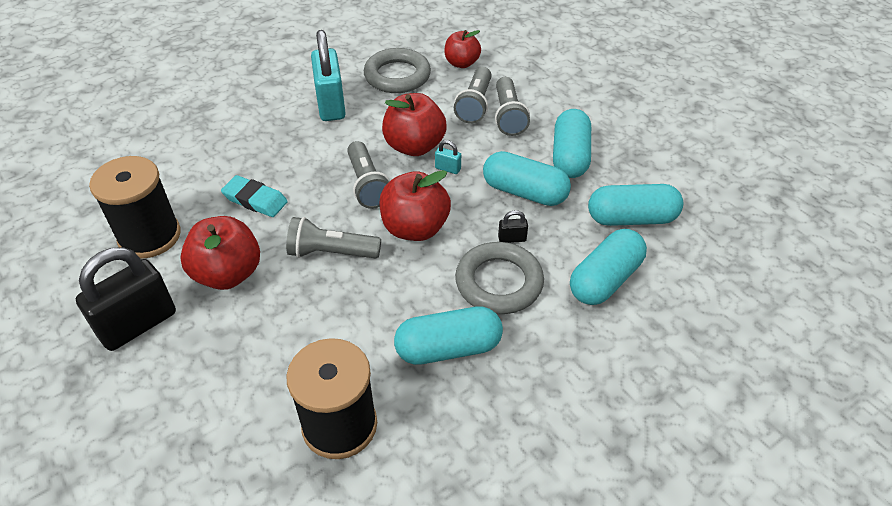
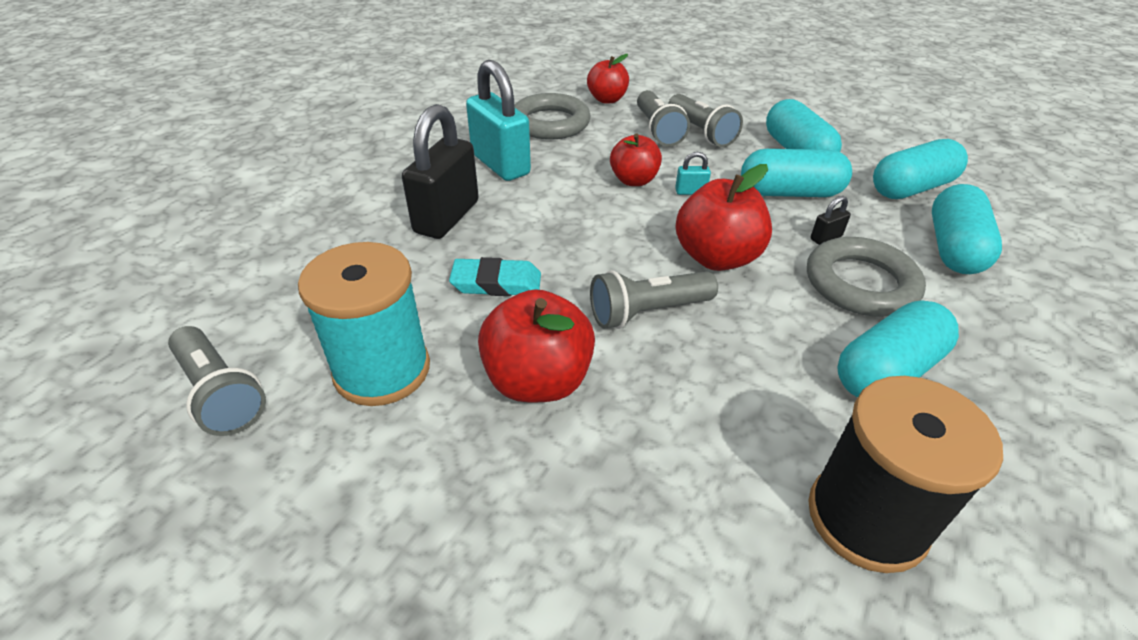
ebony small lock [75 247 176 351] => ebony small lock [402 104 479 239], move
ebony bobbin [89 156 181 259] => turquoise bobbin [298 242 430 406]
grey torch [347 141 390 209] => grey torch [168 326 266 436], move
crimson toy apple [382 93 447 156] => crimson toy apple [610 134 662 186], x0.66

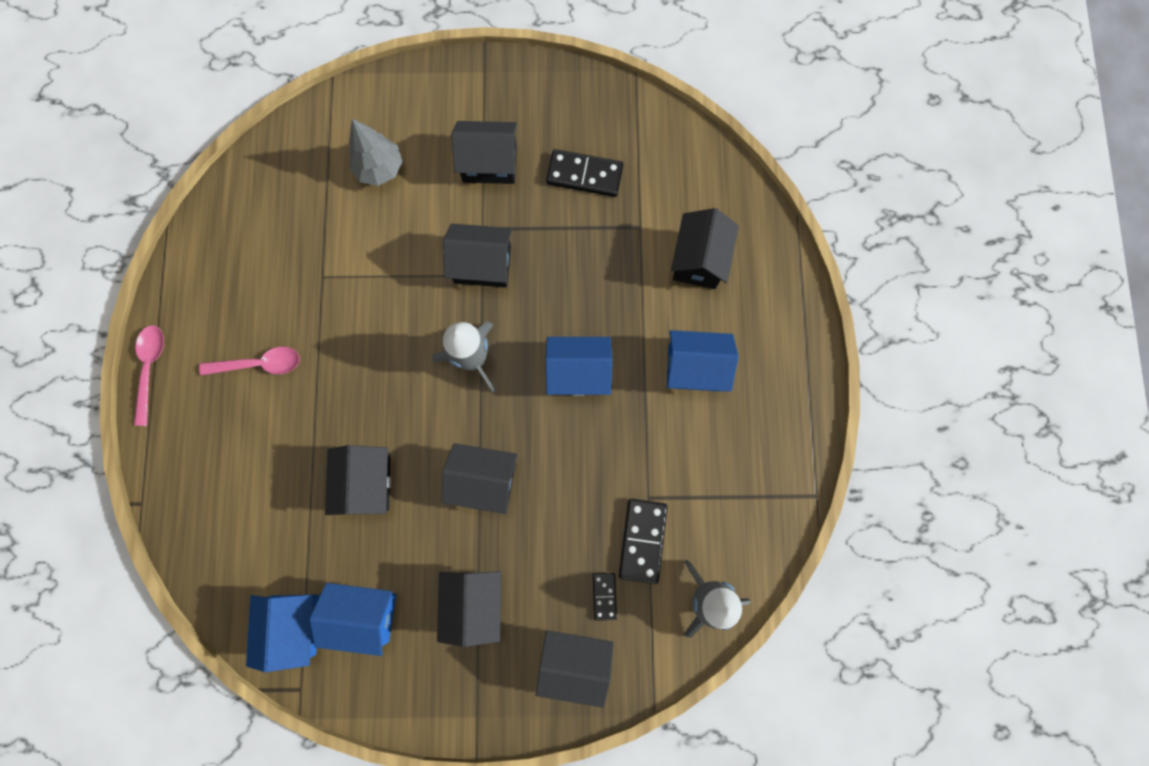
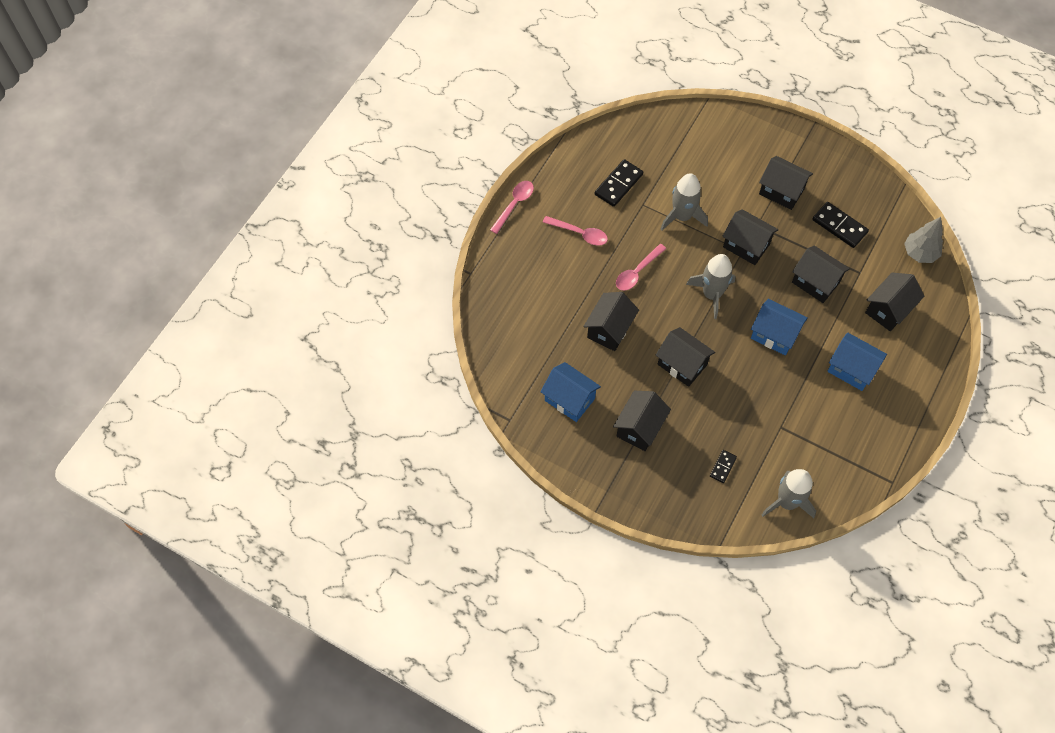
cobalt toy house [246 594 319 672] => nothing
grey tree [348 119 403 186] => grey tree [904 217 943 263], move
ebony toy house [536 630 614 708] => ebony toy house [792 246 850 303], move
ebony domino [619 499 667 584] => ebony domino [595 159 643 207], move
nothing => rose-pink spoon [616 244 666 291]
nothing => grey rocket [661 173 708 231]

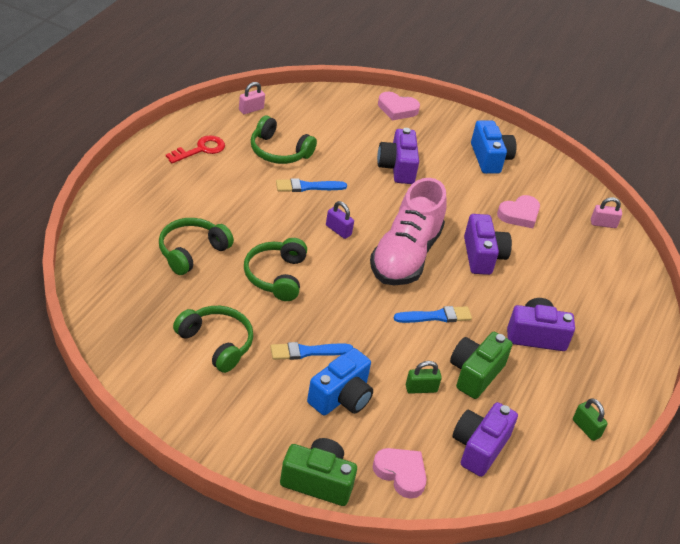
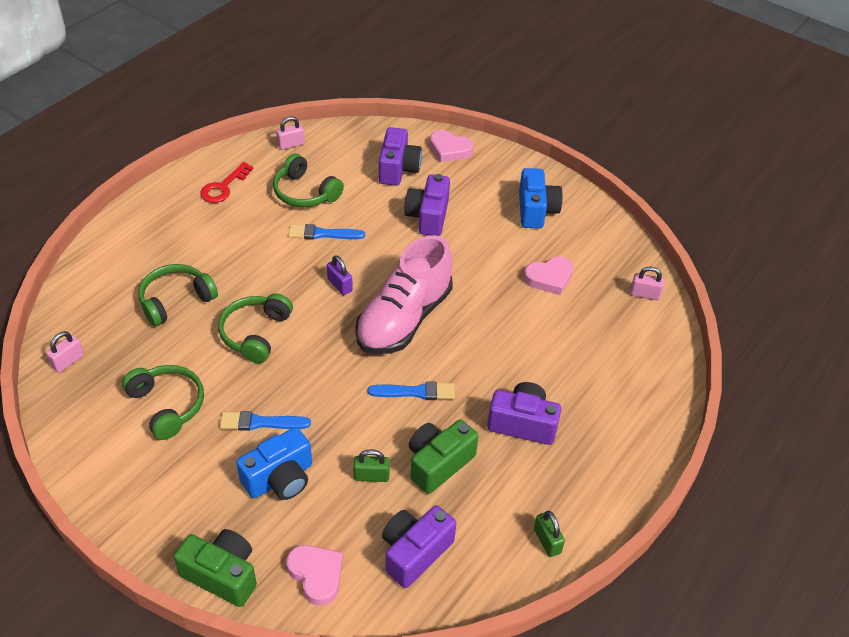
crimson key [166 135 225 163] => crimson key [200 162 253 203], 150 degrees clockwise
royal purple compact camera [464 214 512 275] => royal purple compact camera [379 127 422 186], move
nothing => rose-pink small lock [46 331 84 373]

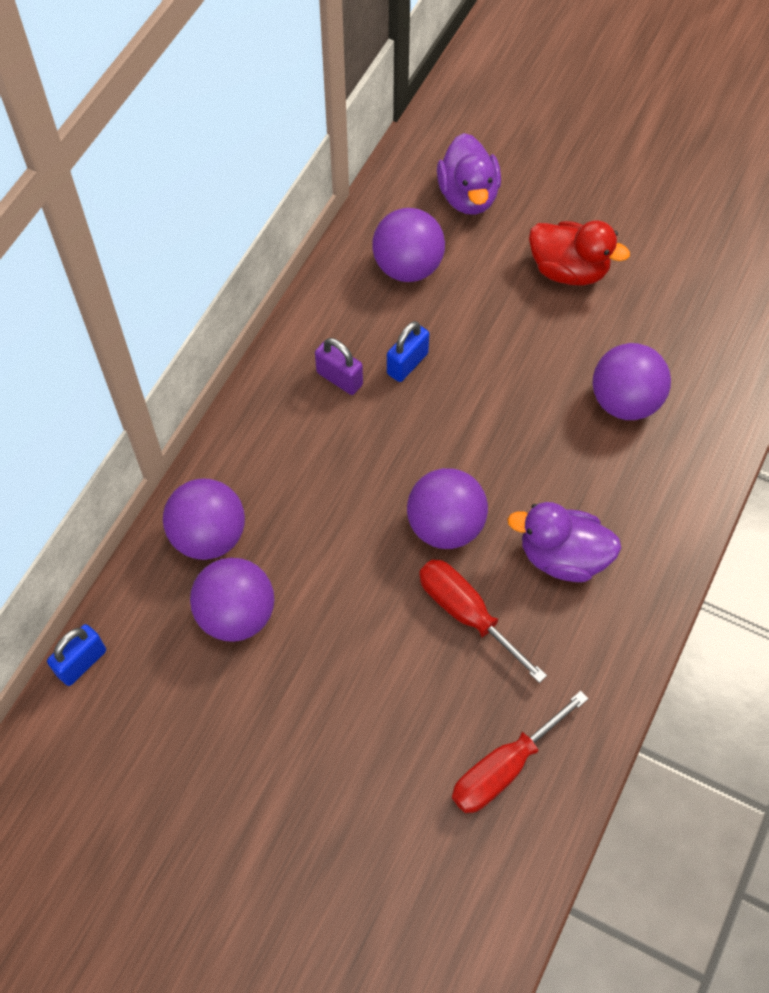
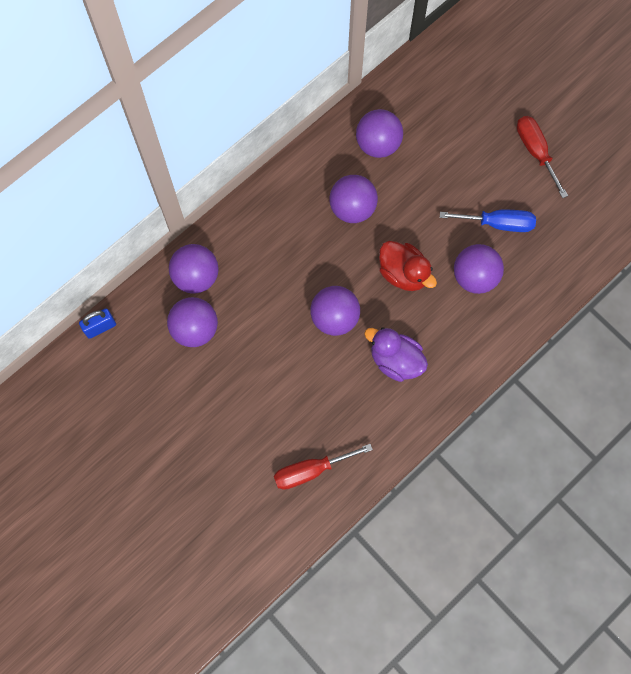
royal purple small lock [315 338 363 395] => nothing
cobalt small lock [387 321 429 382] => royal purple sphere [329 175 378 223]
crimson hand screwdriver [419 559 547 683] => crimson hand screwdriver [517 116 568 198], move
royal purple duck [437 133 501 215] => nothing
crimson duck [529 220 630 285] => crimson duck [379 241 437 291], move
nothing => cobalt hand screwdriver [440 210 536 232]

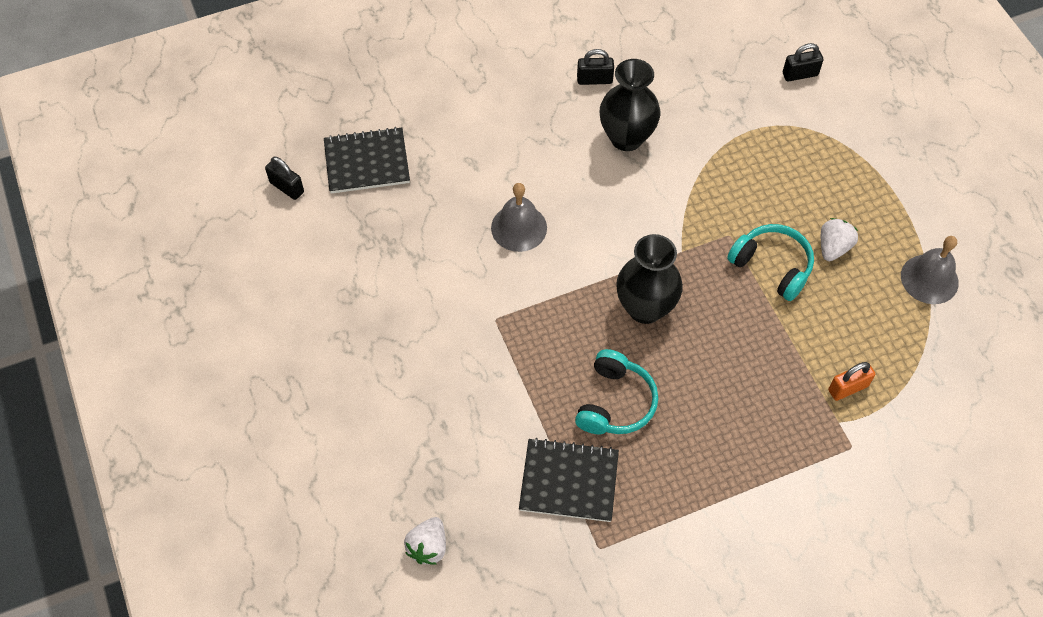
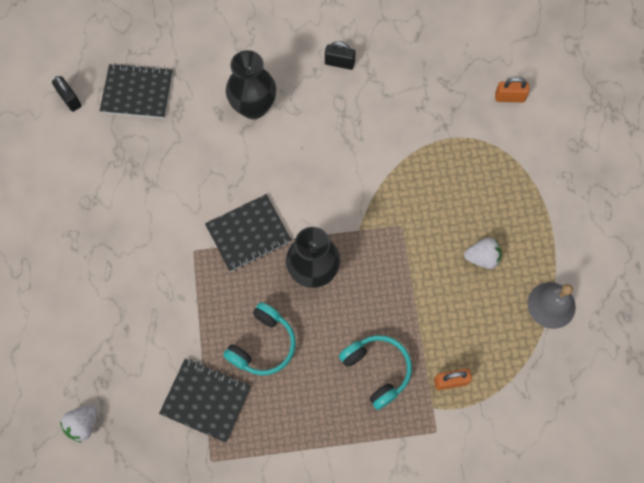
grey bell [491 183 547 252] => nothing
ebony flower vase [600 59 660 151] => ebony flower vase [226 50 276 119], move
turquoise headset [727 224 814 301] => turquoise headset [339 335 412 410], move
ebony small lock [783 43 823 82] => orange-coloured small lock [495 77 529 103]
pure white strawberry [821 218 858 261] => pure white strawberry [464 237 502 269], 45 degrees clockwise
nothing => ebony notebook [205 194 291 272]

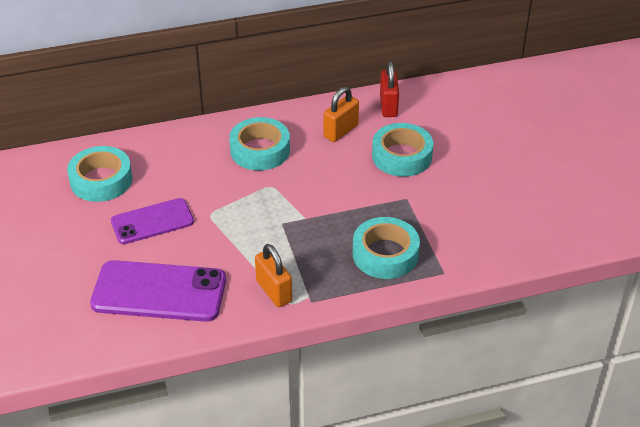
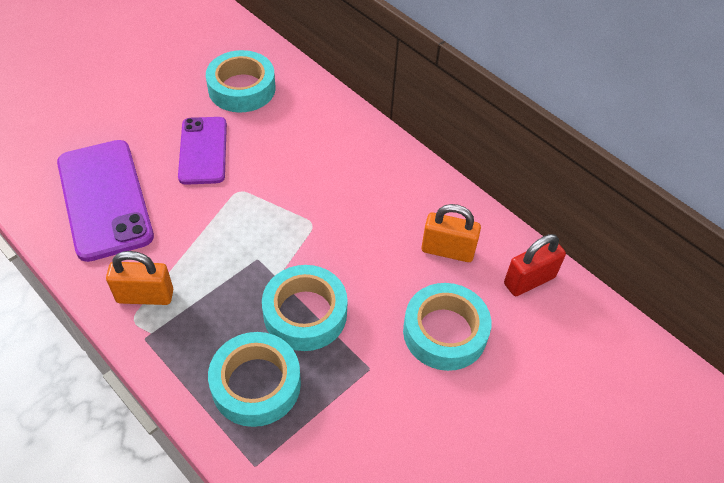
royal purple phone [111 198 194 244] => royal purple phone [178 117 227 185], 45 degrees clockwise
turquoise tape [229 117 290 171] => turquoise tape [262 265 348 351], move
orange-coloured small lock [255 244 292 307] => orange-coloured small lock [106 251 173 305], 60 degrees clockwise

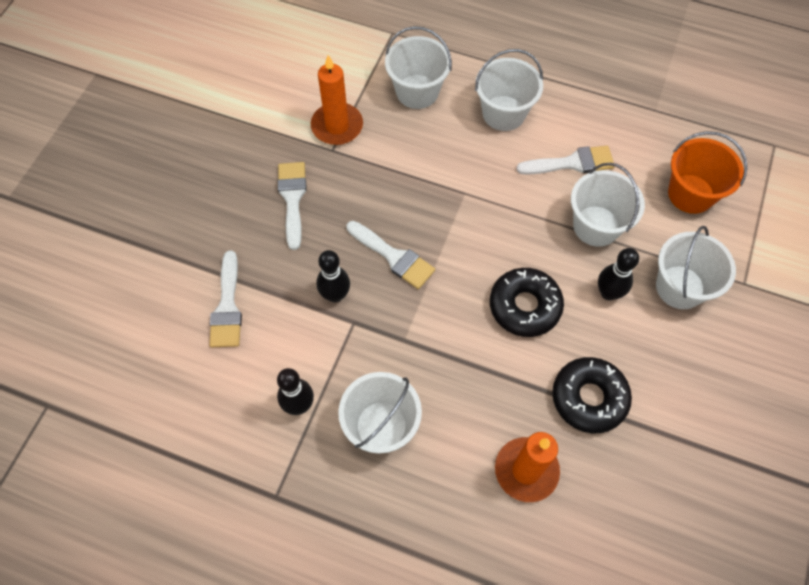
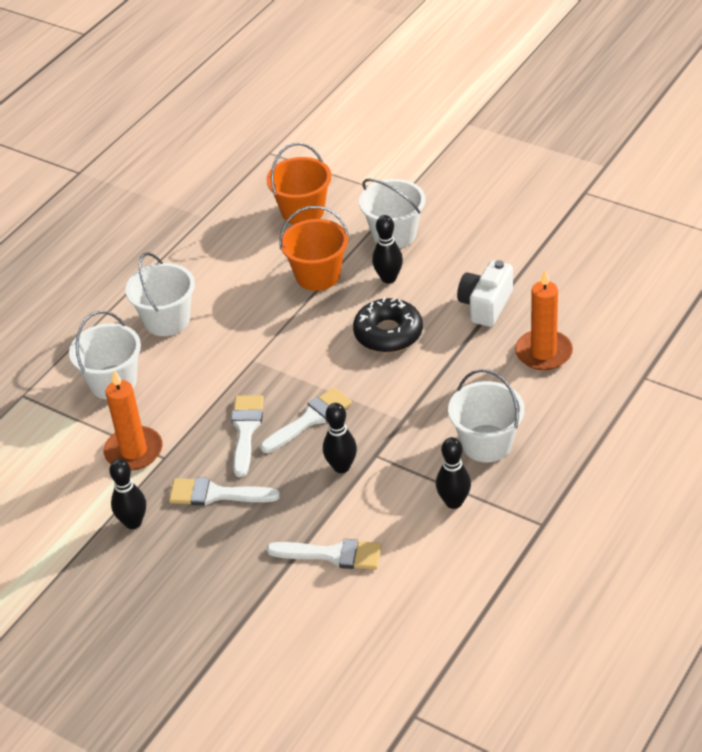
pure white brush [516 146 615 175] => pure white brush [231 395 264 477], move
ebony glazed donut [552 357 632 433] => pure white compact camera [457 260 513 327]
pure white sand bucket [571 162 645 247] => orange-coloured sand bucket [279 206 348 291]
nothing => ebony tenpin [109 459 146 529]

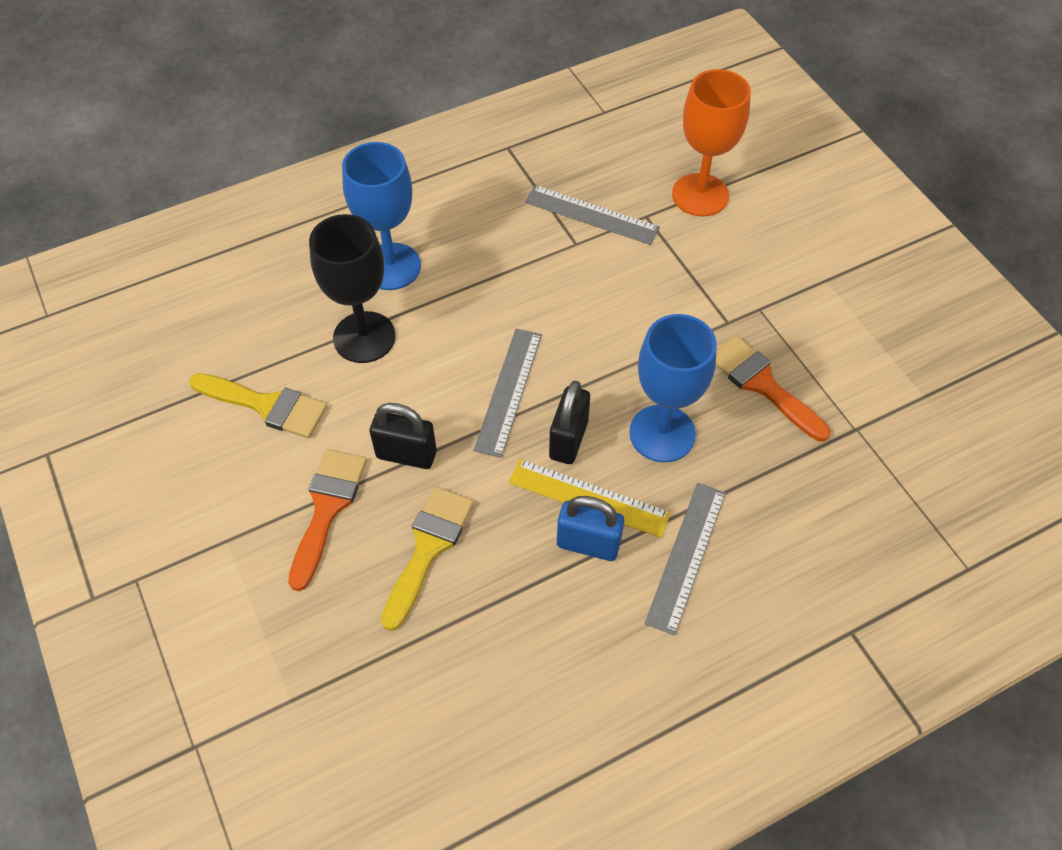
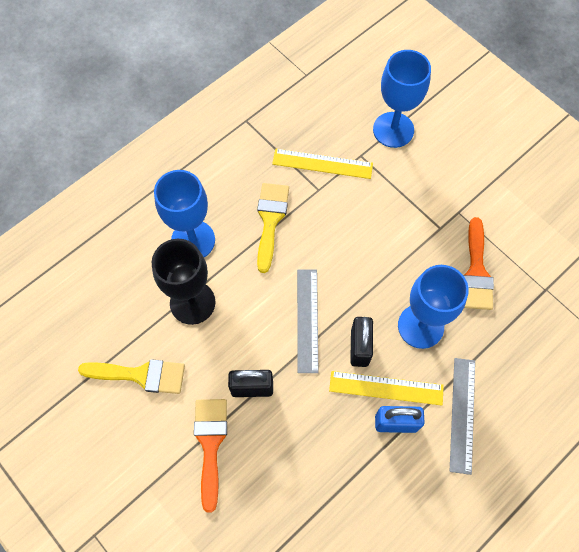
golden brush [381 486 474 631] => golden brush [257 183 289 273], move
grey measuring stick [525 185 660 245] => golden measuring stick [272 149 373 179]
orange-coloured wine glass [672 69 751 217] => cobalt wine glass [373 50 431 148]
orange-coloured brush [716 336 830 441] => orange-coloured brush [463 217 494 310], 120 degrees counterclockwise

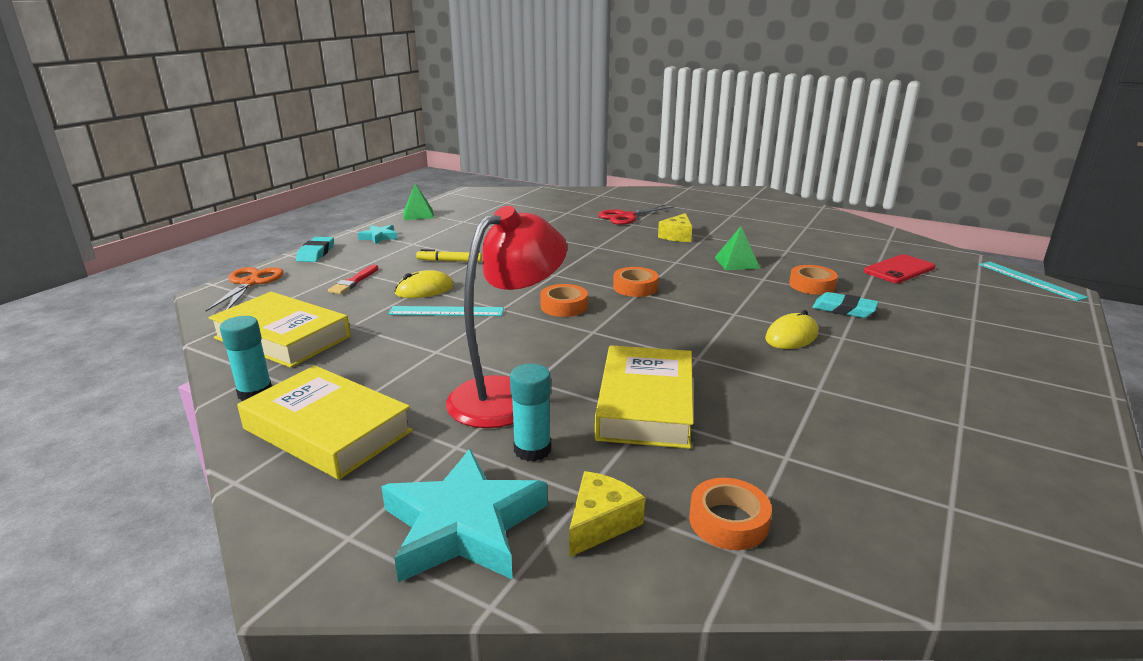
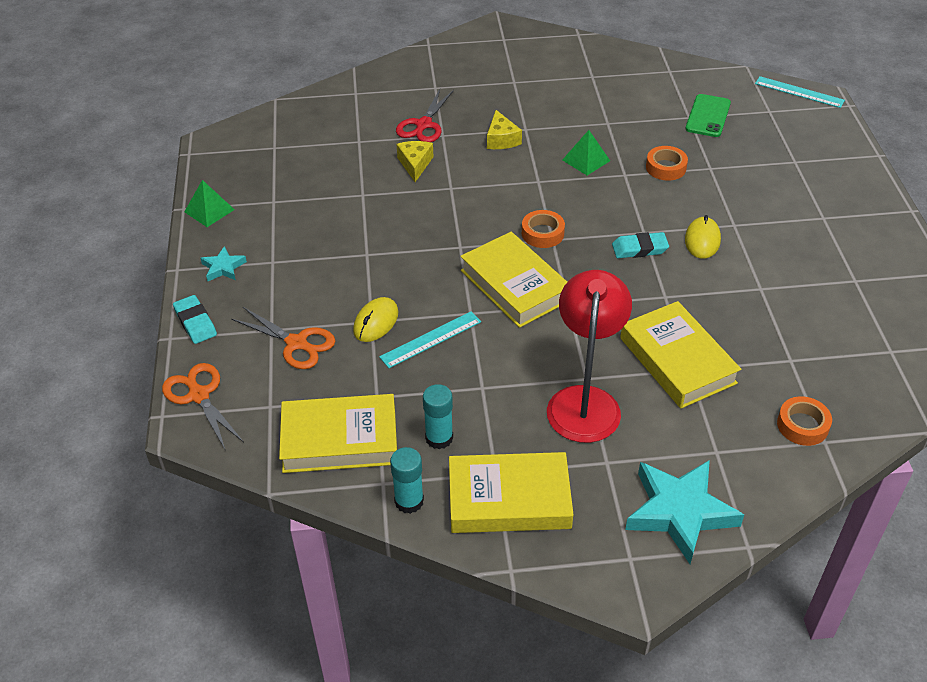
crimson brush [328 265 378 294] => orange-coloured shears [231 307 335 369]
golden marker [416 249 482 262] => nothing
turquoise glue stick [510 364 551 461] => turquoise glue stick [423 384 453 449], move
orange-coloured tape [540 284 588 317] => golden hardback [460 232 567 328]
golden piece of cheese [569 471 645 557] => golden piece of cheese [397 141 433 182], move
turquoise pencil eraser [812 292 879 318] => turquoise pencil eraser [612 232 669 258], move
crimson phone [864 254 935 283] => leaf-green phone [685 94 731 137]

